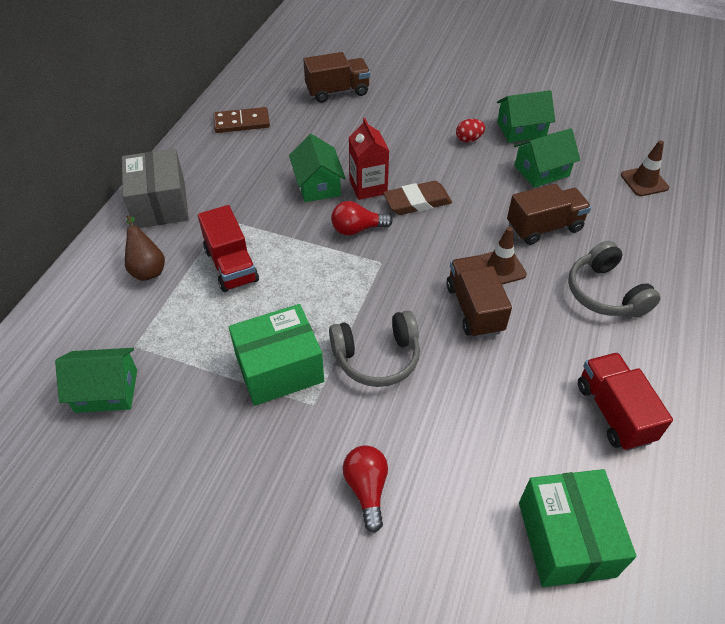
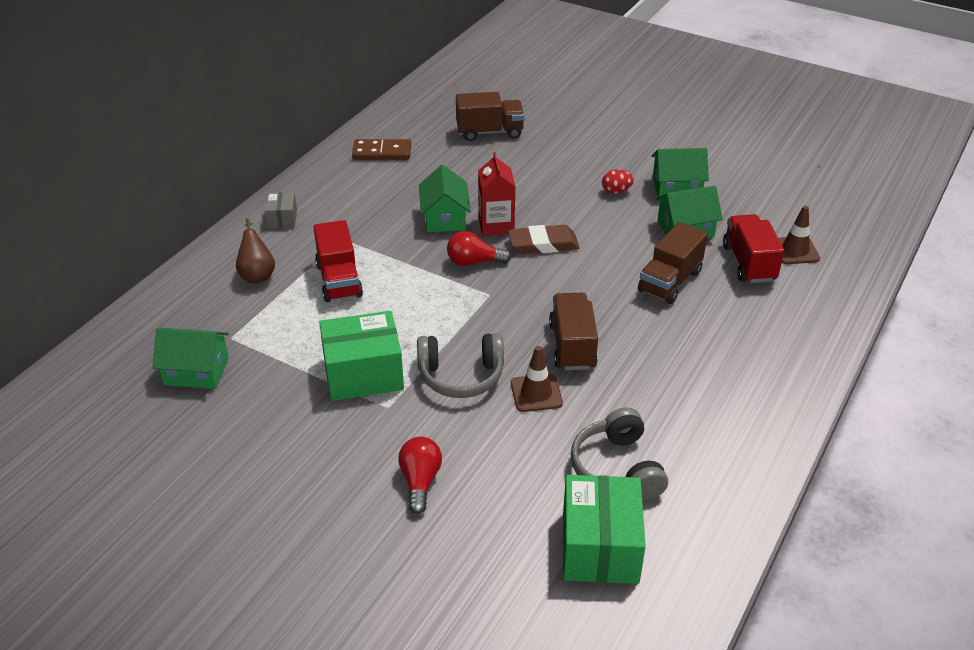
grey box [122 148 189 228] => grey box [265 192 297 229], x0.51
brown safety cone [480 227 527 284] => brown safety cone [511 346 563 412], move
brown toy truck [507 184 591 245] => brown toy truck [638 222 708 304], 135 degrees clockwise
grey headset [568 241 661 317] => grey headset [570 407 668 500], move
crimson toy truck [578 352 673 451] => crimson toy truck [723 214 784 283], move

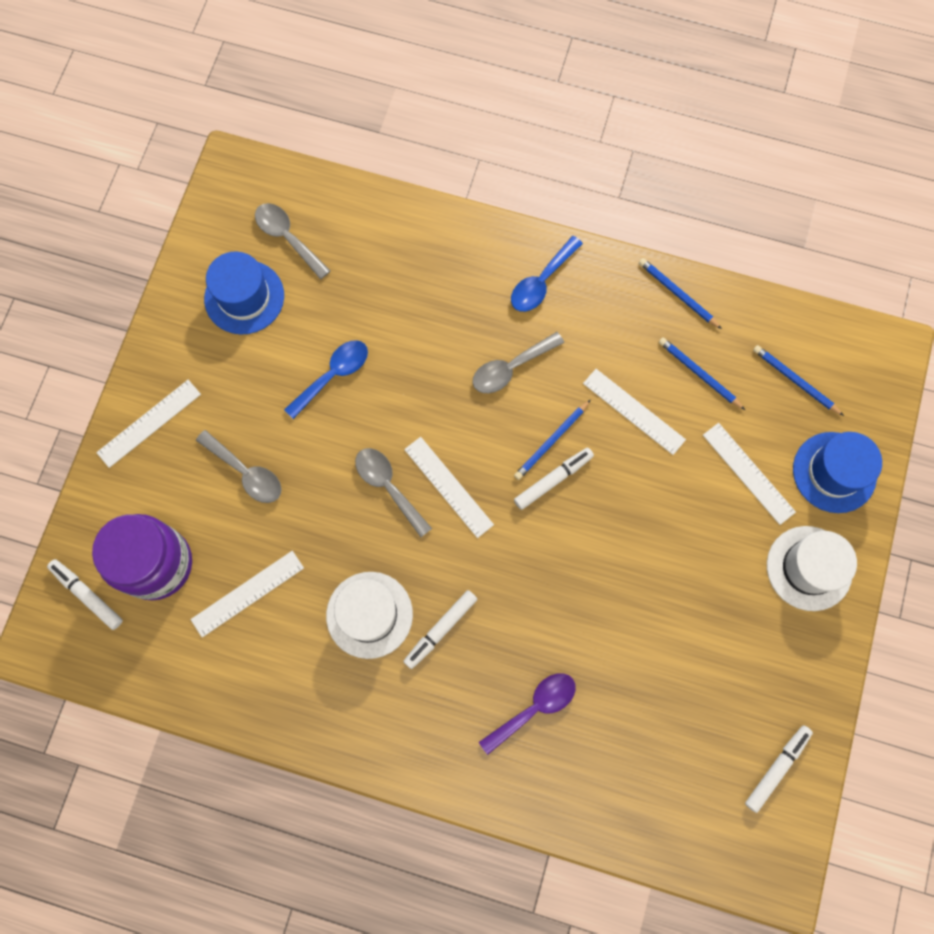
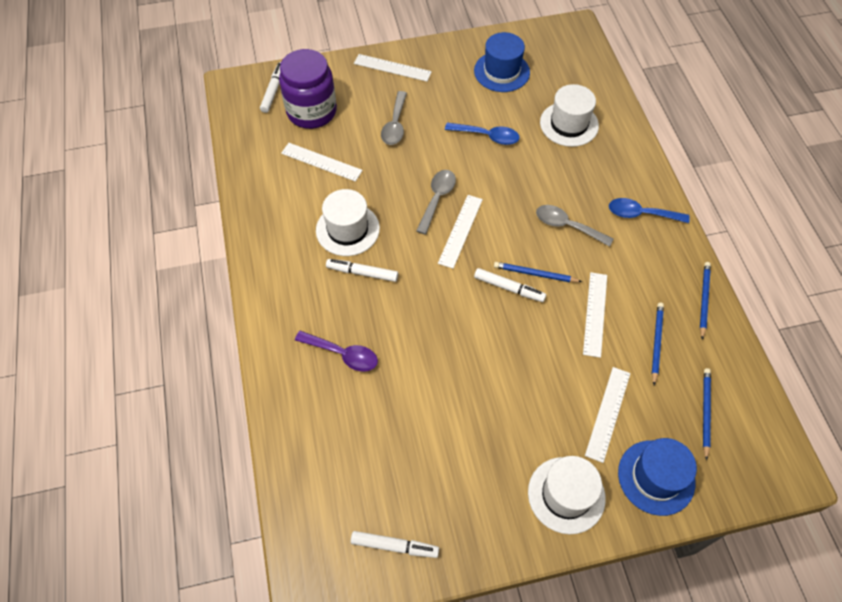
grey spoon [255 203 330 279] => nothing
nothing => pure white tall hat [540 84 599 147]

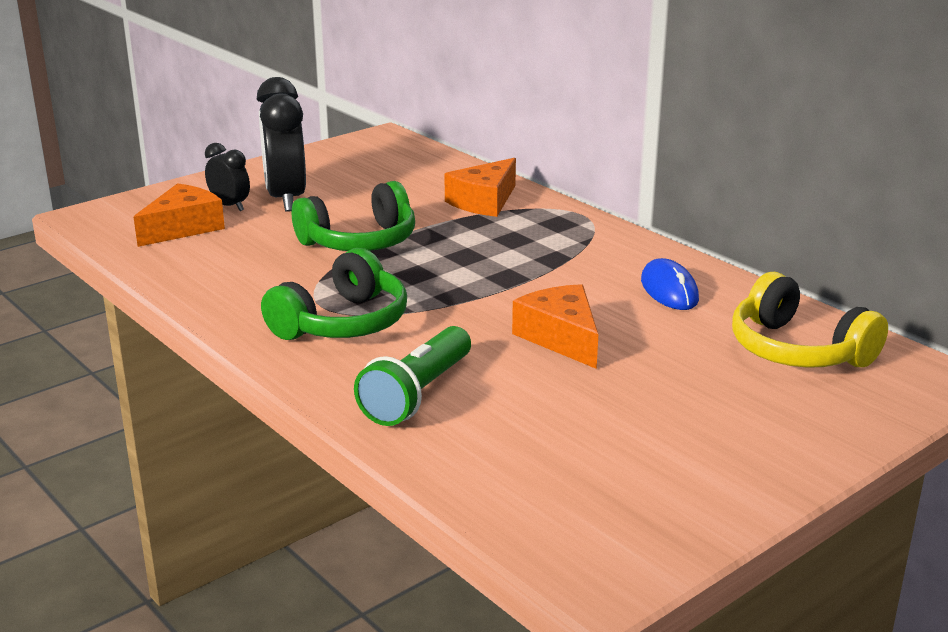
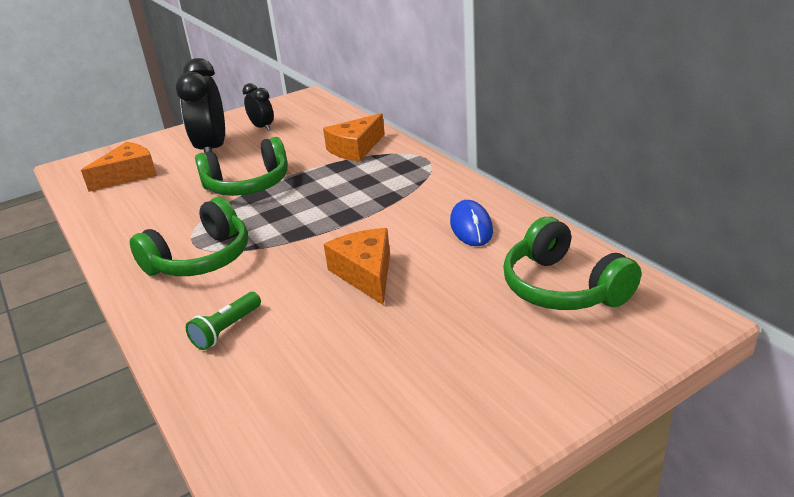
ebony clock [205 143 250 211] => ebony clock [243 83 274 131], move
leaf-green torch [354 326 471 426] => leaf-green torch [186 292 261 350], x0.61
golden headset [732 272 888 368] => leaf-green headset [503 217 641 310]

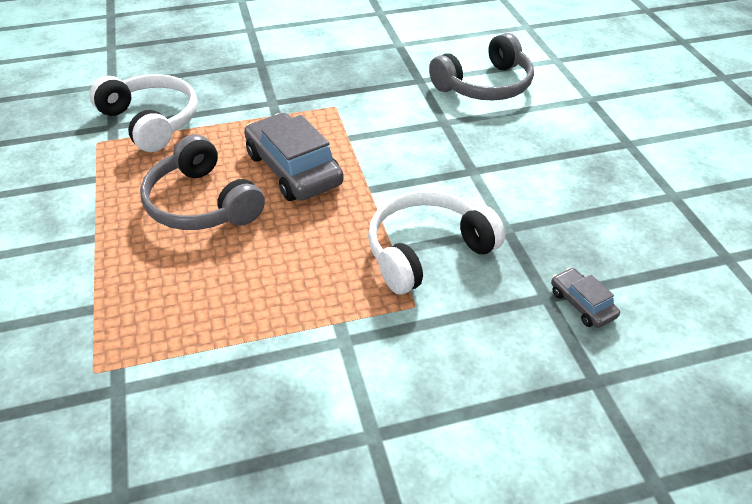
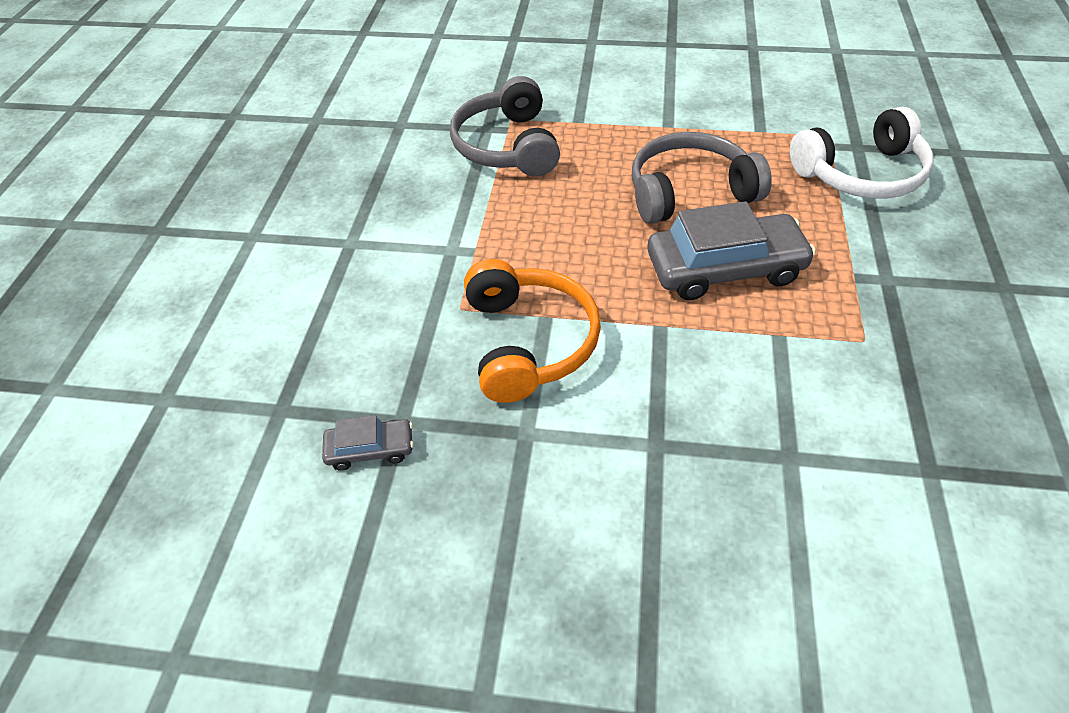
pure white headset [368 191 505 295] => orange-coloured headset [464 259 601 403]
grey headset [429 33 534 101] => grey headset [450 76 560 176], move

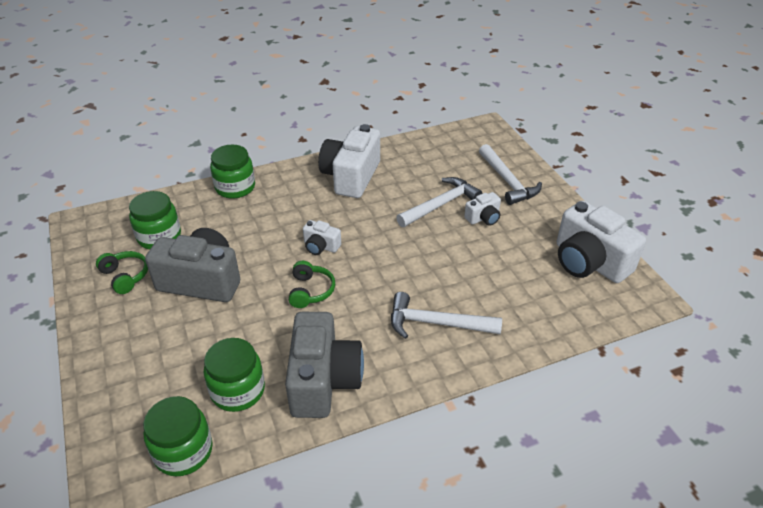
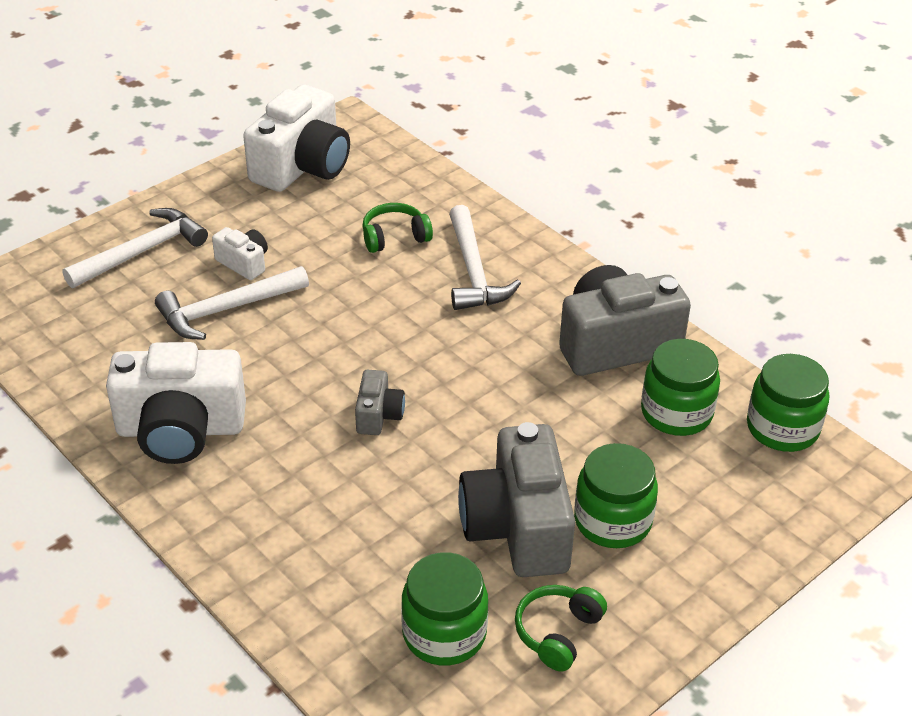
leaf-green jar [210 145 255 199] => leaf-green jar [574 443 658 548], move
leaf-green headset [289 261 335 308] => leaf-green headset [362 203 433 253], move
pure white compact camera [303 220 341 255] => grey compact camera [355 370 405 435]
pure white hammer [396 177 482 227] => pure white hammer [155 266 309 340], 60 degrees counterclockwise

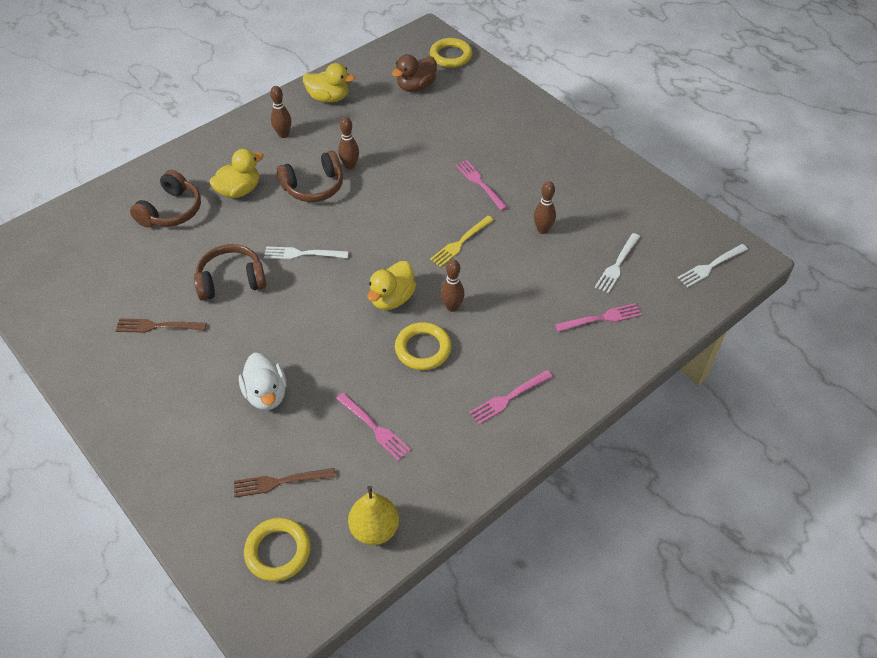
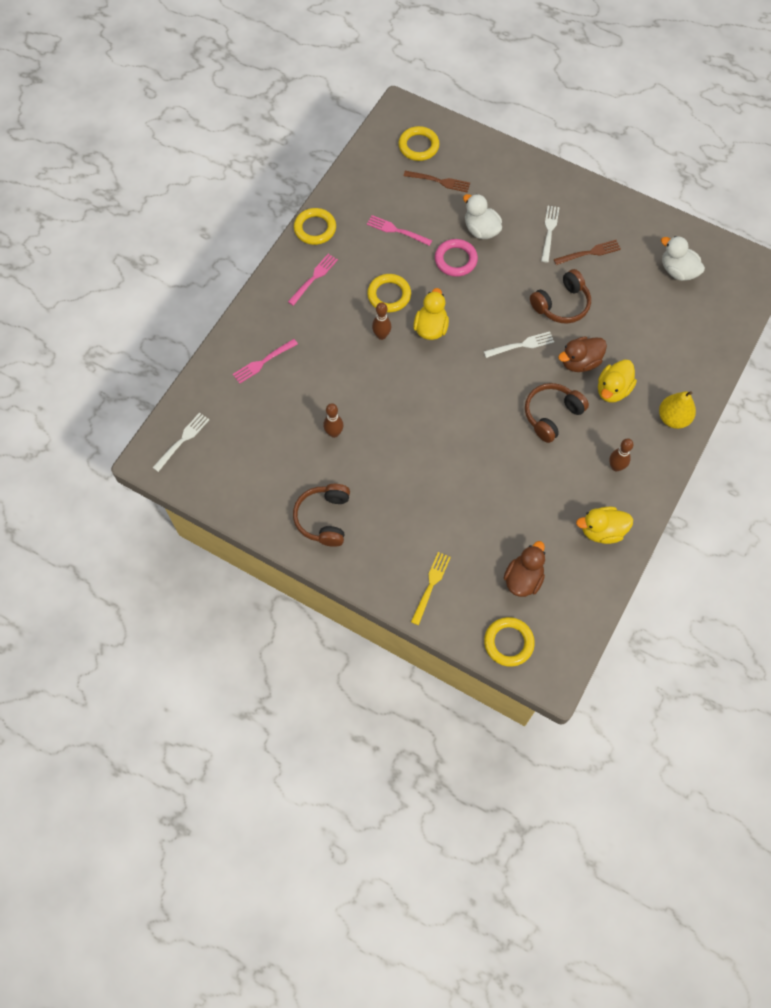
brown headset [130 170 201 227] => brown headset [293 484 350 547], move
brown dinner fork [234 468 336 497] => brown dinner fork [404 171 470 193], 45 degrees clockwise
brown tenpin [338 117 359 169] => nothing
golden pear [348 486 399 545] => golden pear [659 391 696 429], move
golden dinner fork [430 216 494 267] => golden dinner fork [411 552 451 625], move
rose-pink dinner fork [456 160 508 211] => nothing
pure white dinner fork [595 233 640 293] => pure white dinner fork [541 206 560 262], move
nothing => golden hoop [294 208 336 245]
nothing => rose-pink hoop [435 239 478 277]
nothing => brown duck [558 336 607 372]
nothing => pure white duck [661 236 705 281]

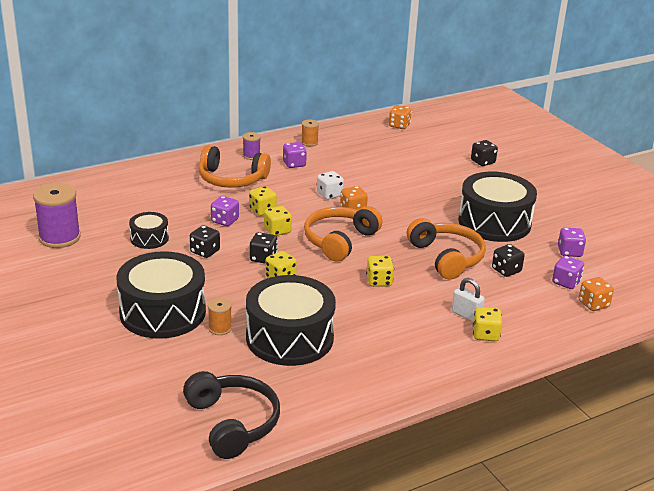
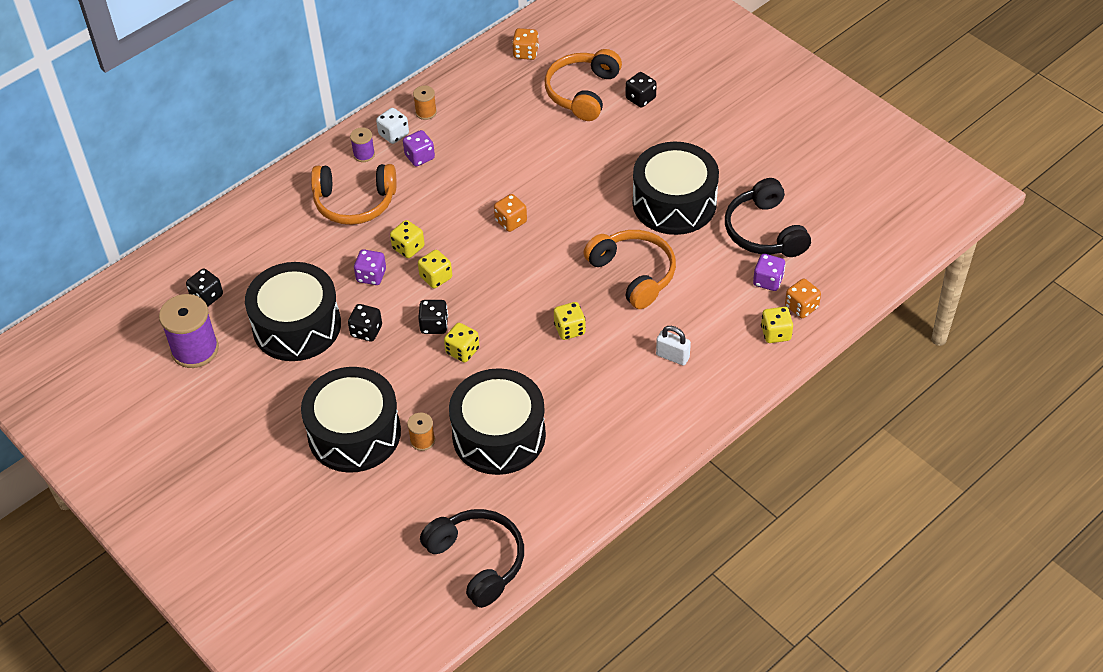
ebony drum [129 212 169 249] => ebony drum [245 262 341 361], x2.02
orange-coloured headset [304 206 382 262] => orange-coloured headset [544 49 622 121], move
pure white dice [317 171 344 200] => pure white dice [376 108 409 144], move
golden dice [473 307 502 341] => golden dice [761 307 793 343], move
ebony dice [492 244 525 277] => ebony dice [186 268 223 307], move
royal purple dice [558 228 586 257] => ebony headset [725 178 811 257]

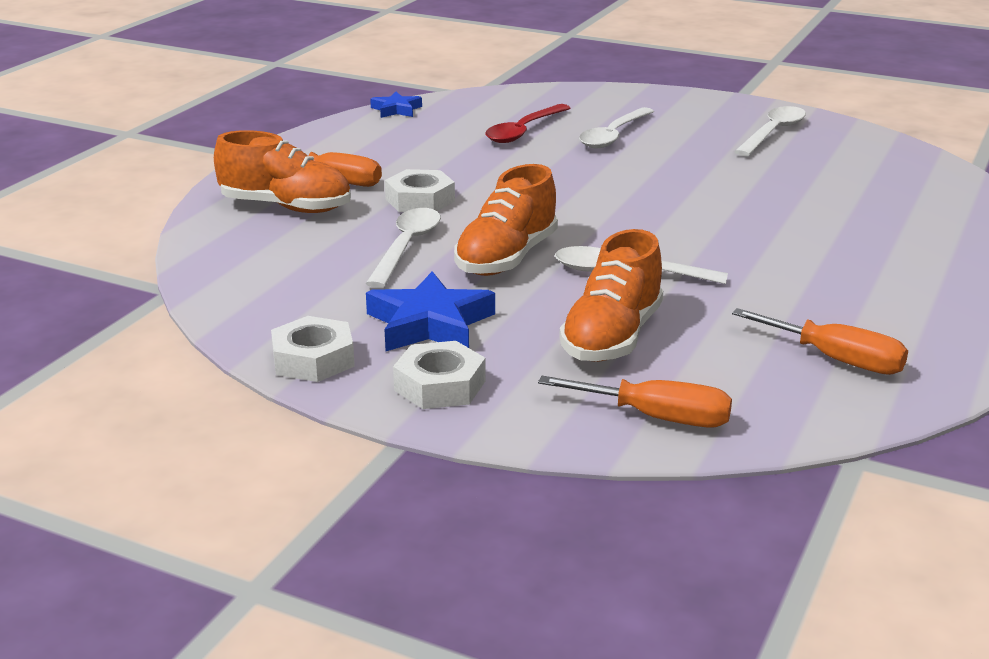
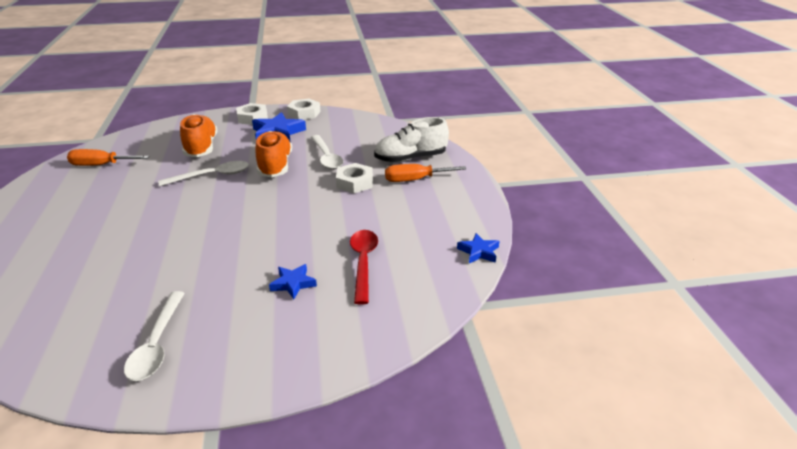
orange-coloured lace-up shoe [214 130 351 213] => pure white lace-up shoe [374 117 449 163]
orange-coloured hand screwdriver [538 376 732 428] => nothing
pure white spoon [579 107 654 148] => cobalt star [269 264 317 299]

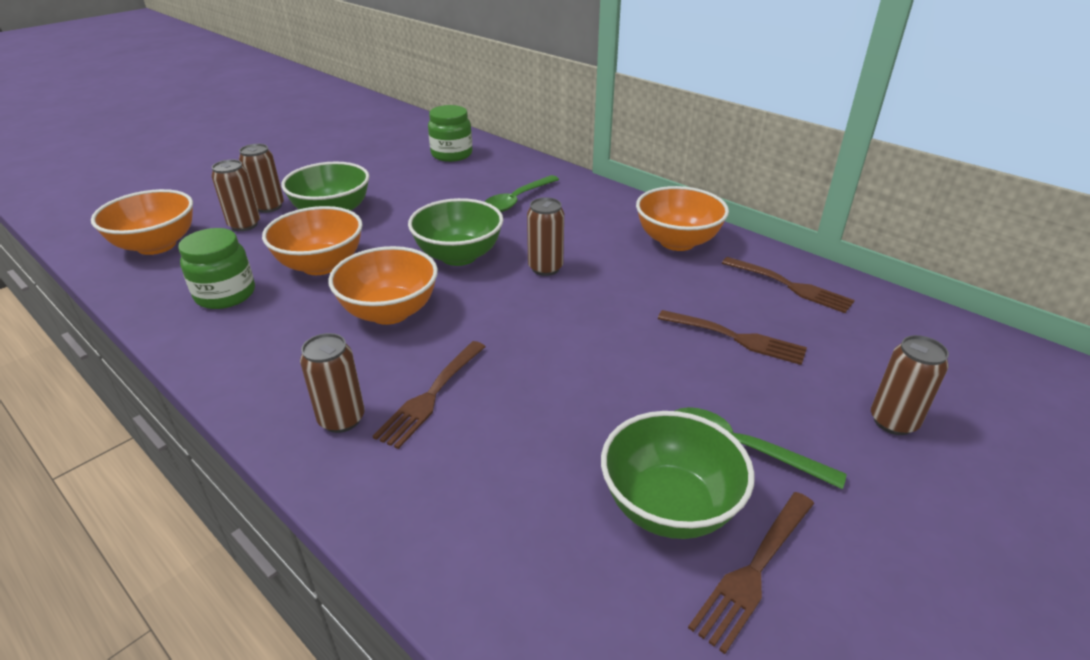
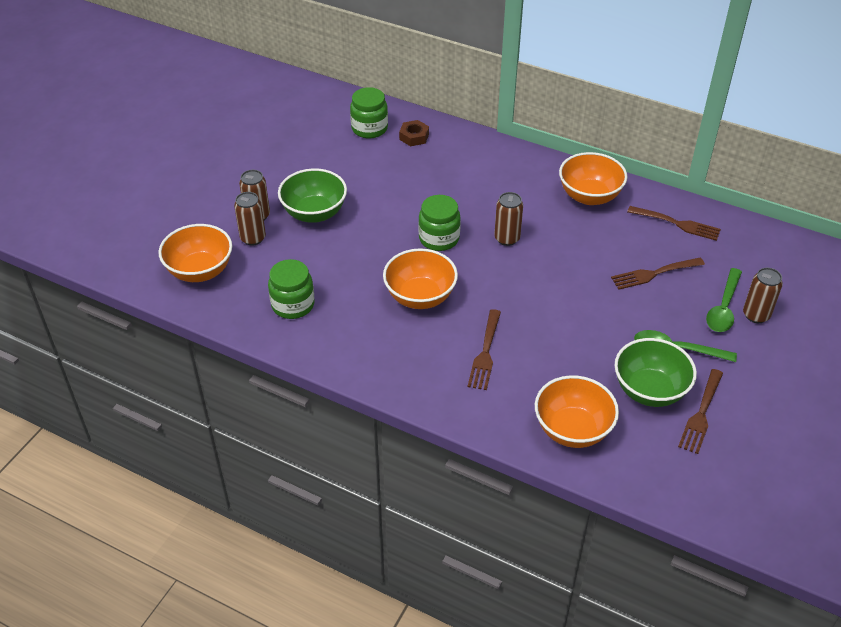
orange-coloured bowl [262 206 363 275] => orange-coloured bowl [535 375 619 448], move
brown soda can [300 333 365 433] => nothing
leaf-green bowl [408 198 503 266] => leaf-green jar [418 195 461 251]
leaf-green spoon [484 175 559 212] => leaf-green spoon [706 268 742 332], move
brown dinner fork [658 310 807 365] => brown dinner fork [611 257 705 290], 150 degrees clockwise
nothing => brown nut [399 120 429 146]

